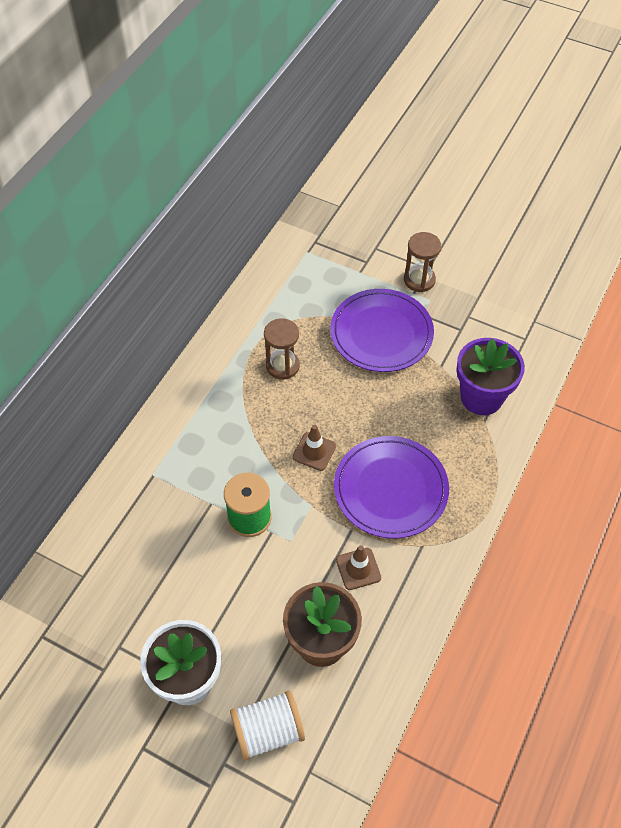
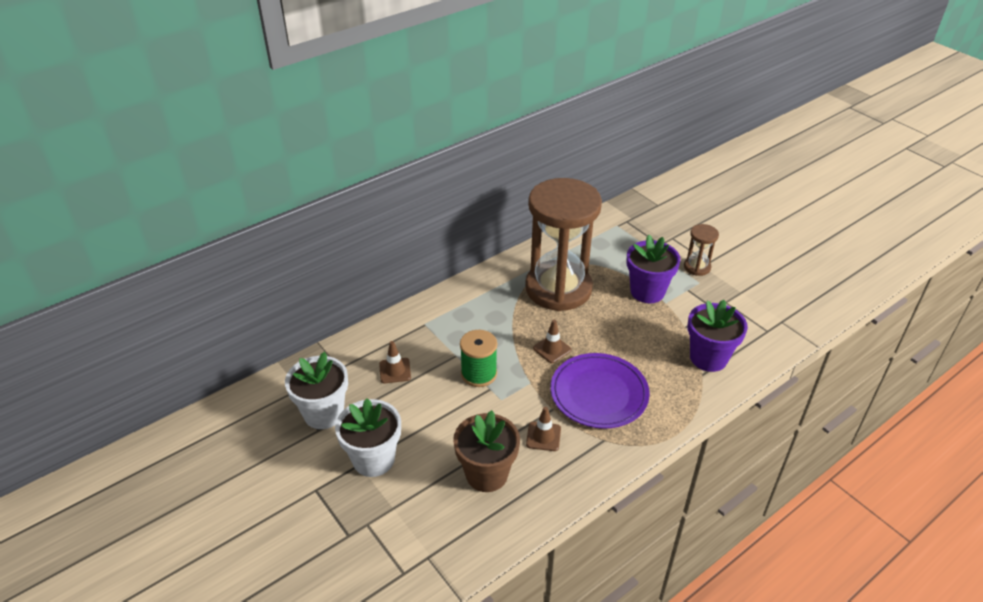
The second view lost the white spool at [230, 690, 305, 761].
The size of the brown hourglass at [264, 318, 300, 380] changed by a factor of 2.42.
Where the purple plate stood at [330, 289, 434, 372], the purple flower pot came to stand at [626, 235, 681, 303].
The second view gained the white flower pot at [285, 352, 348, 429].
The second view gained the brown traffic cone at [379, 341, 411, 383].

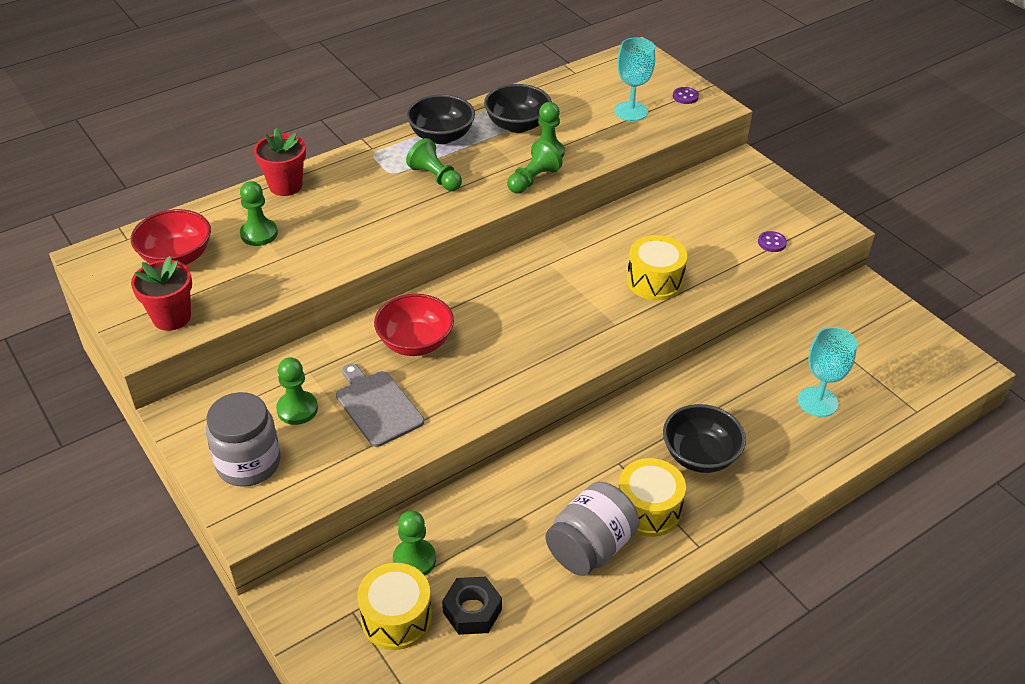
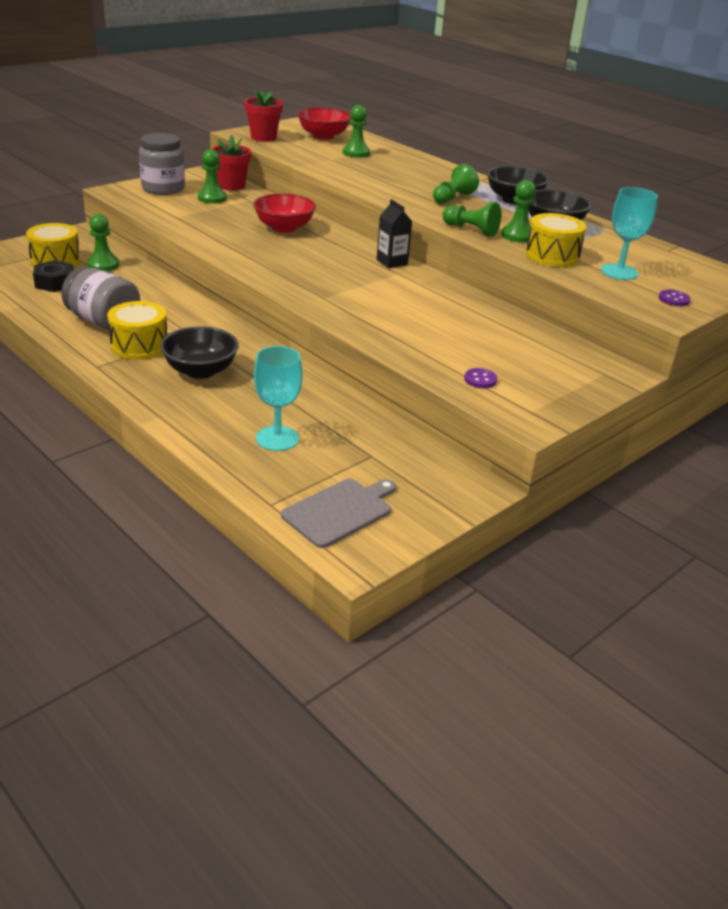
The red flower pot ended up elsewhere, having gone from [254, 128, 306, 196] to [212, 135, 251, 191].
The grey cutting board ended up elsewhere, having gone from [336, 363, 424, 447] to [281, 479, 396, 548].
The yellow drum ended up elsewhere, having gone from [627, 235, 688, 300] to [525, 213, 586, 267].
The second view gained the black carton at [377, 199, 412, 268].

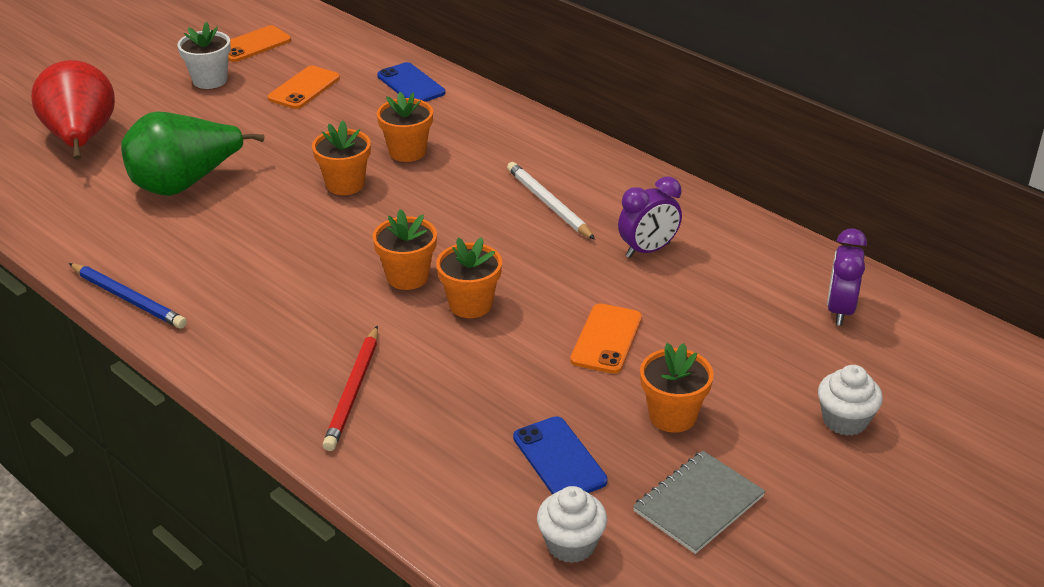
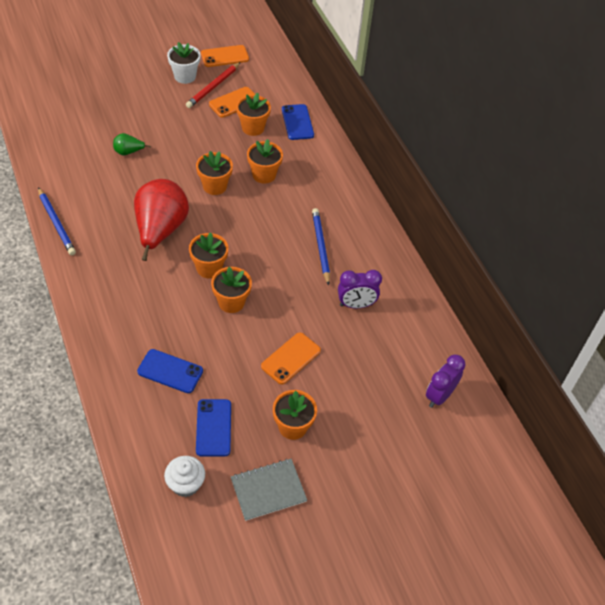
The red pear ended up elsewhere, having gone from [31, 60, 115, 160] to [134, 179, 189, 261].
The size of the green pear at [121, 111, 265, 196] changed by a factor of 0.43.
The red pencil ended up elsewhere, having gone from [323, 326, 378, 451] to [186, 62, 241, 108].
What was the white pencil at [507, 162, 595, 240] turned into the blue pencil at [312, 208, 330, 286].
The second view lost the white cupcake at [818, 365, 883, 436].
The second view gained the blue phone at [137, 349, 203, 393].
The second view gained the orange flower pot at [236, 92, 271, 136].

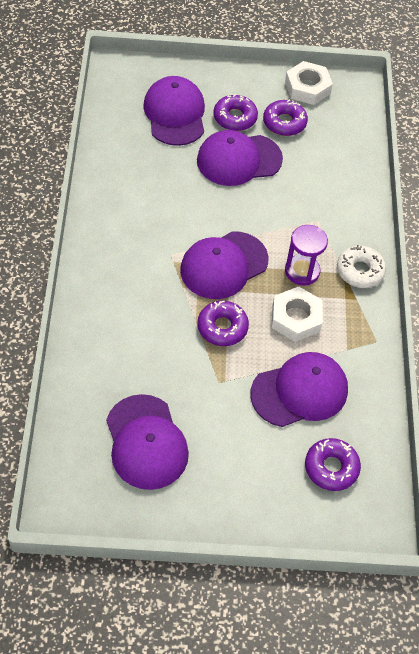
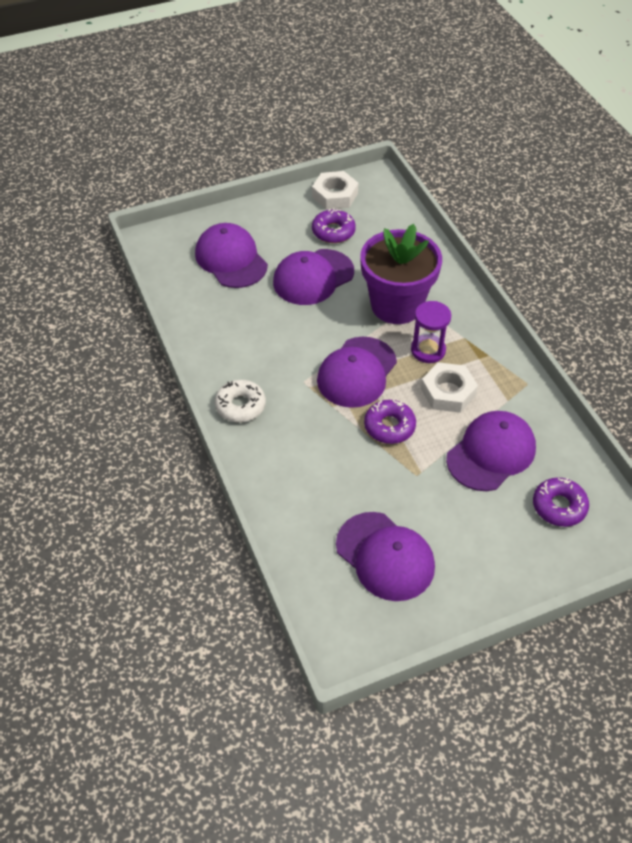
The second view lost the purple donut at [213, 94, 258, 131].
The white donut ended up elsewhere, having gone from [337, 245, 386, 288] to [215, 380, 266, 422].
The second view gained the purple flower pot at [360, 224, 442, 324].

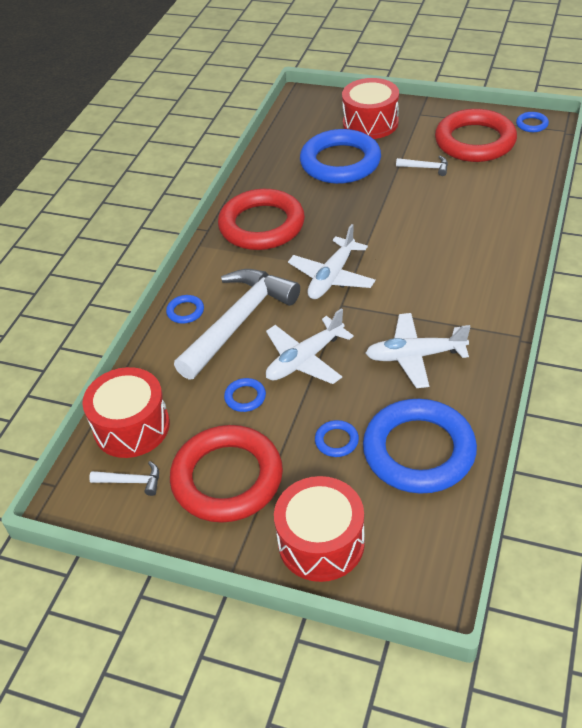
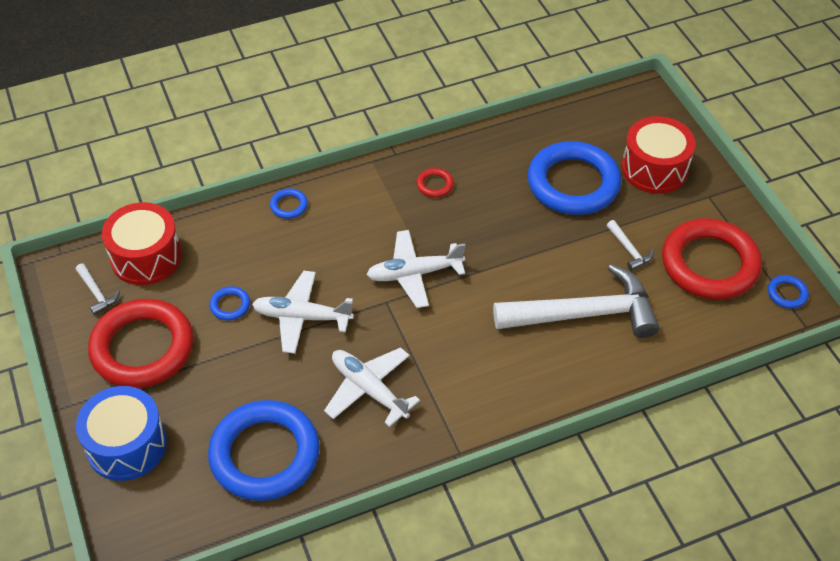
The white hammer ended up elsewhere, having gone from [174, 269, 300, 380] to [493, 264, 659, 338].
The size of the red ring at [218, 189, 305, 250] changed by a factor of 0.40.
What was the red drum at [274, 476, 365, 582] turned into the blue drum at [76, 386, 167, 481].
The second view lost the blue ring at [315, 420, 359, 457].

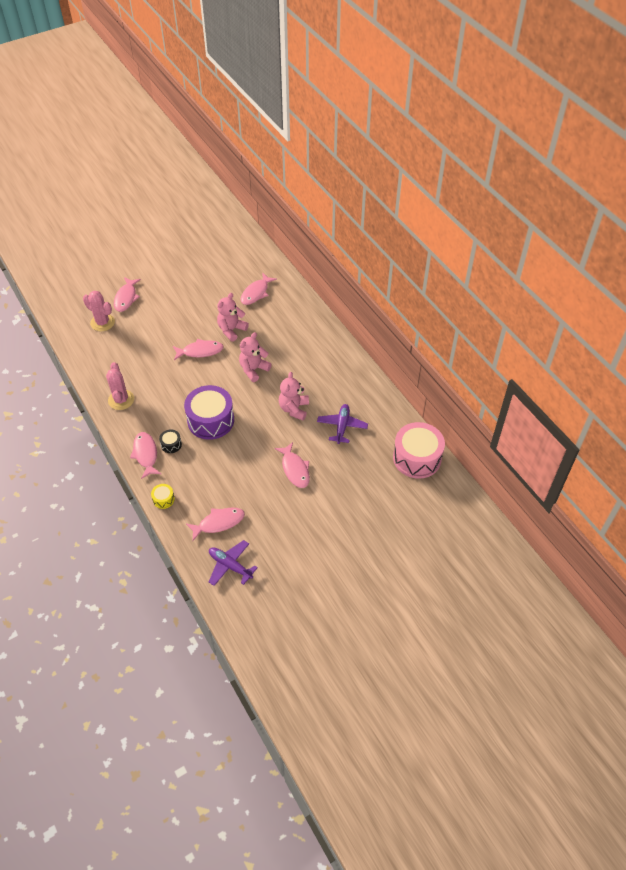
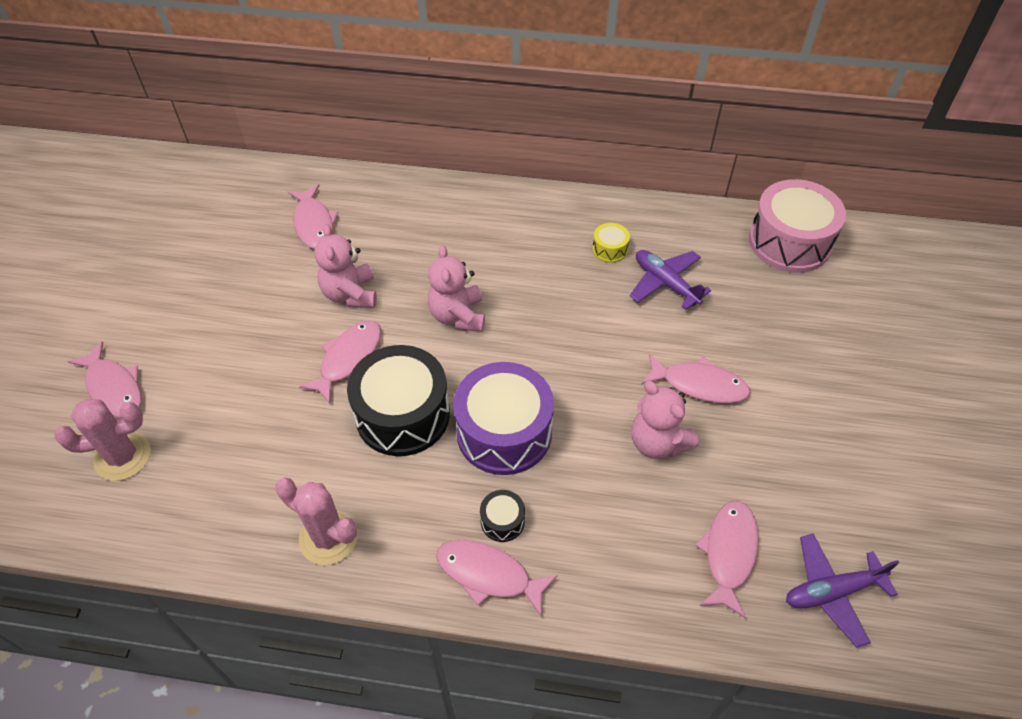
The yellow drum ended up elsewhere, having gone from [151, 484, 175, 509] to [592, 223, 630, 263].
The pink teddy bear ended up elsewhere, having gone from [279, 372, 309, 421] to [631, 381, 699, 459].
The second view gained the black drum at [347, 345, 450, 456].

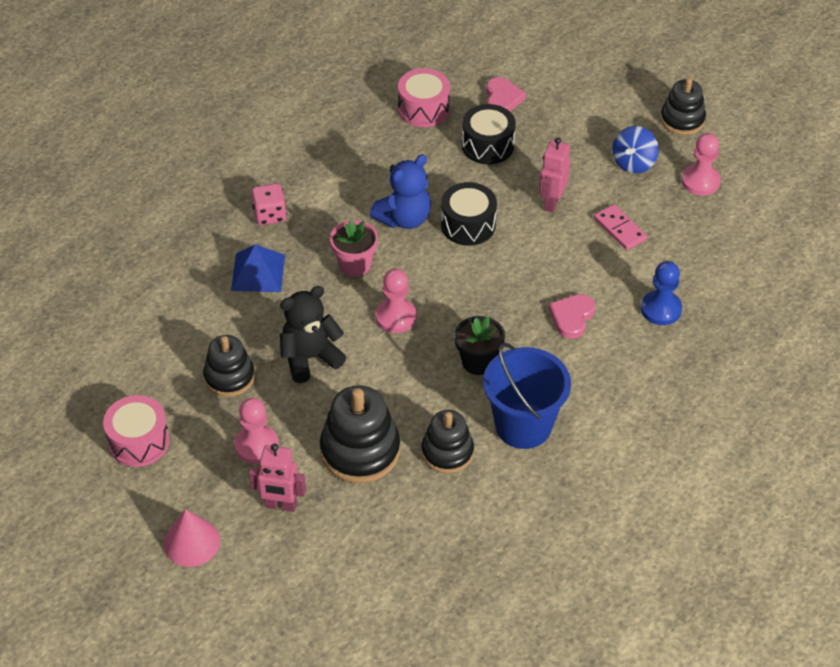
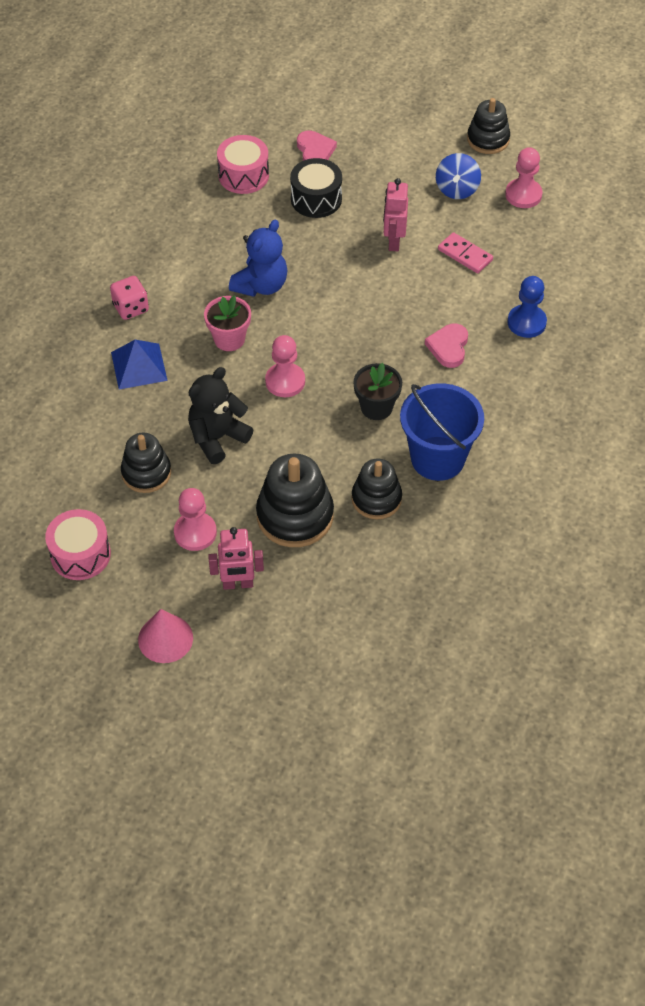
The second view lost the black drum at [441, 182, 497, 246].

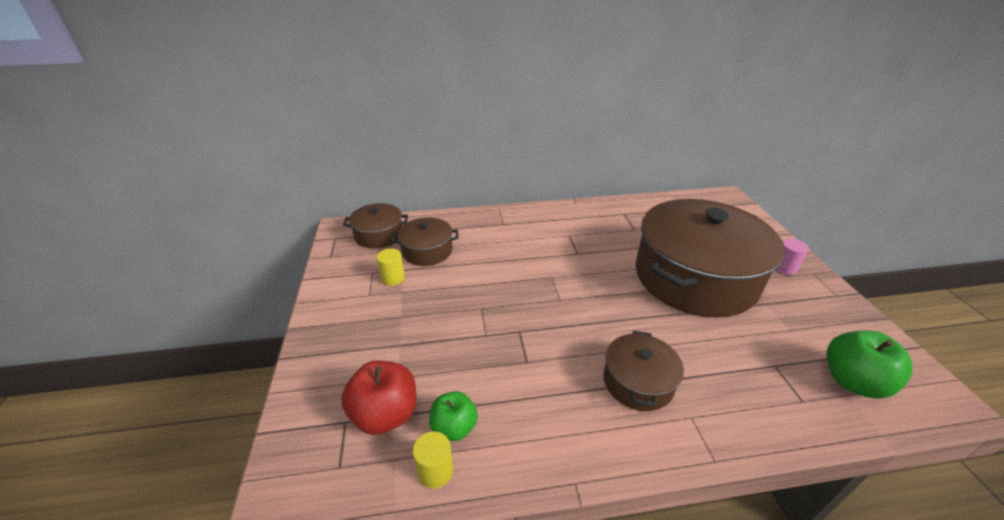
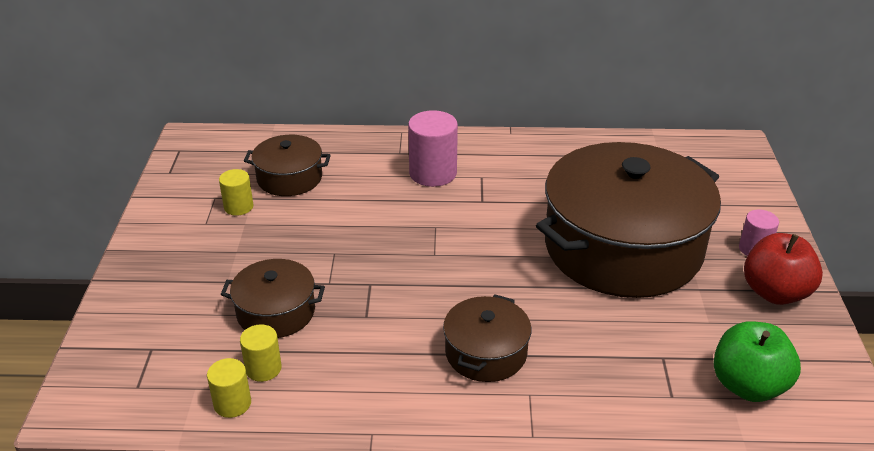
The red apple ended up elsewhere, having gone from [341, 360, 416, 435] to [744, 233, 823, 305].
The brown pot ended up elsewhere, having gone from [343, 203, 408, 249] to [221, 259, 325, 338].
Where the green apple stood at [429, 391, 478, 441], the yellow cylinder came to stand at [240, 324, 282, 382].
The second view gained the pink cylinder at [408, 110, 458, 187].

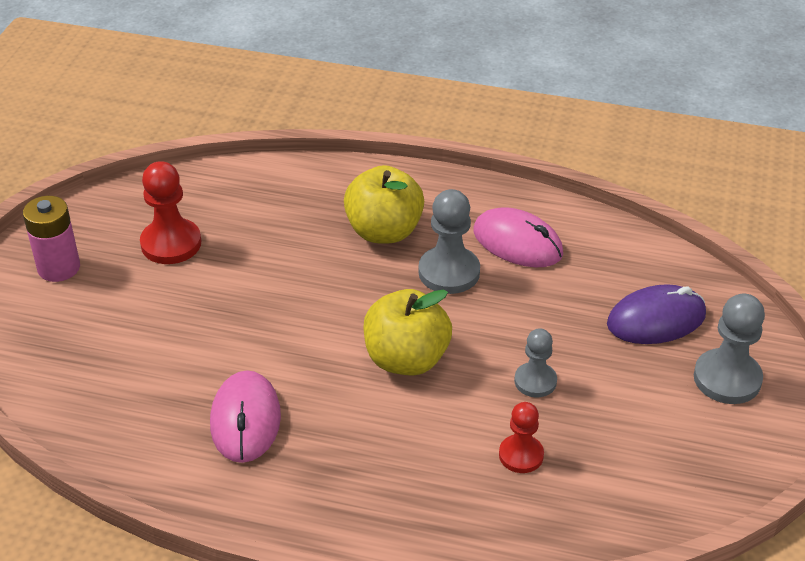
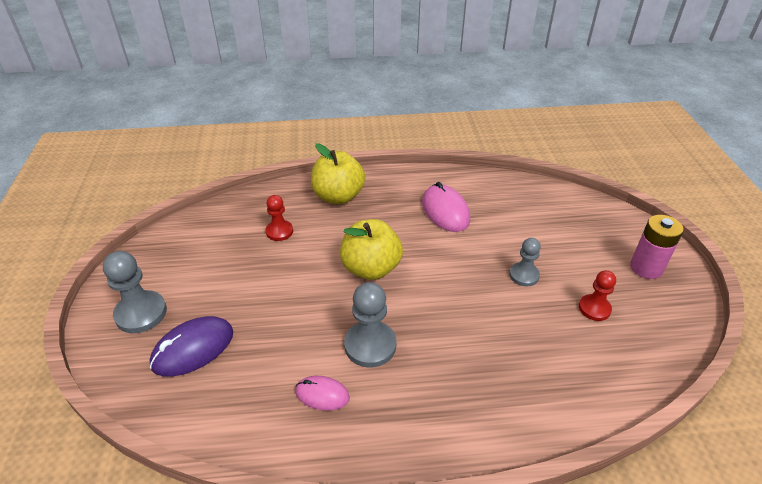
The size of the red pawn at [140, 161, 201, 264] changed by a factor of 0.63.
The yellow apple ended up elsewhere, having gone from [344, 165, 424, 244] to [311, 143, 365, 204].
The size of the pink mouse at [474, 207, 563, 267] changed by a factor of 0.61.
The grey pawn ended up elsewhere, having gone from [514, 328, 557, 397] to [509, 238, 541, 286].

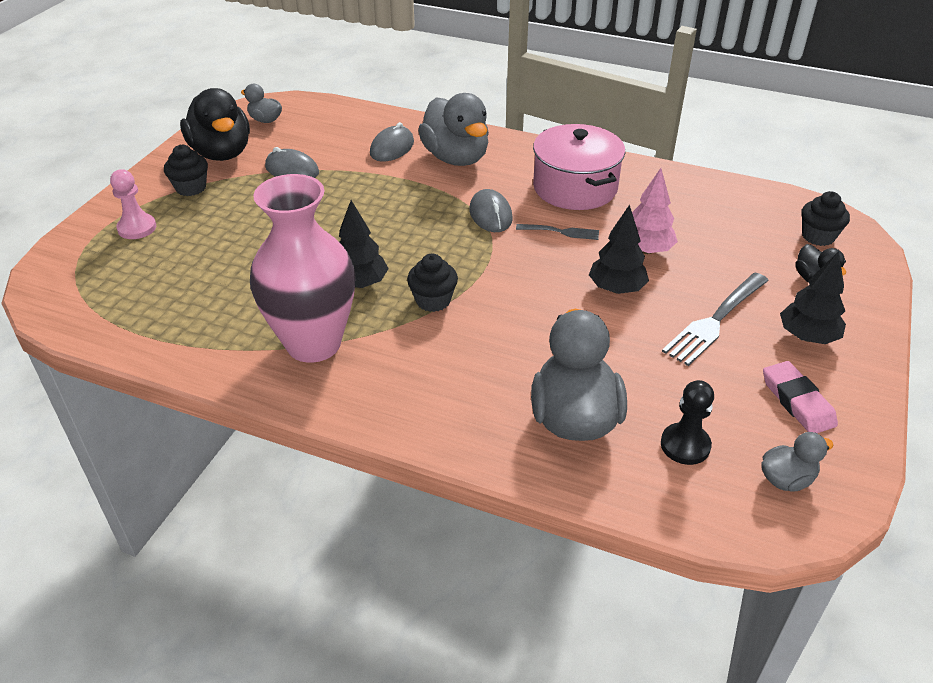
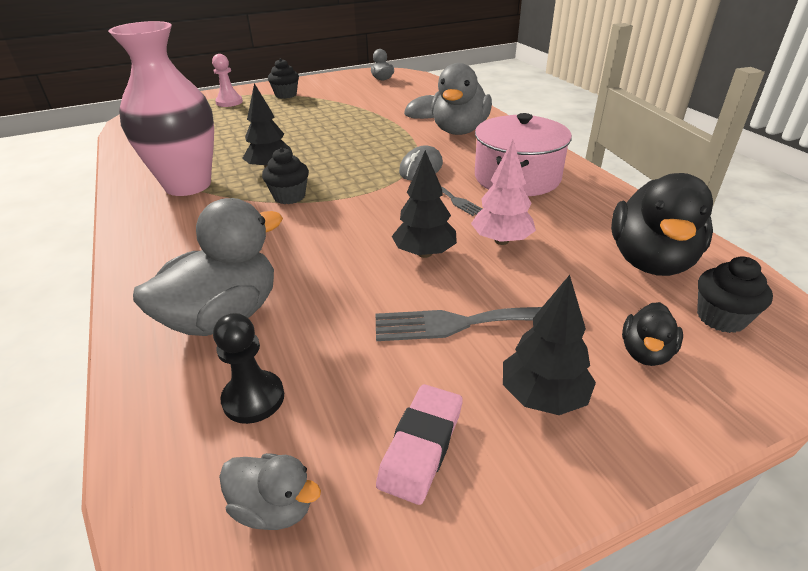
The black duck ended up elsewhere, having gone from [180, 88, 250, 161] to [611, 173, 713, 276].
The second view lost the grey mouse at [265, 147, 319, 178].

